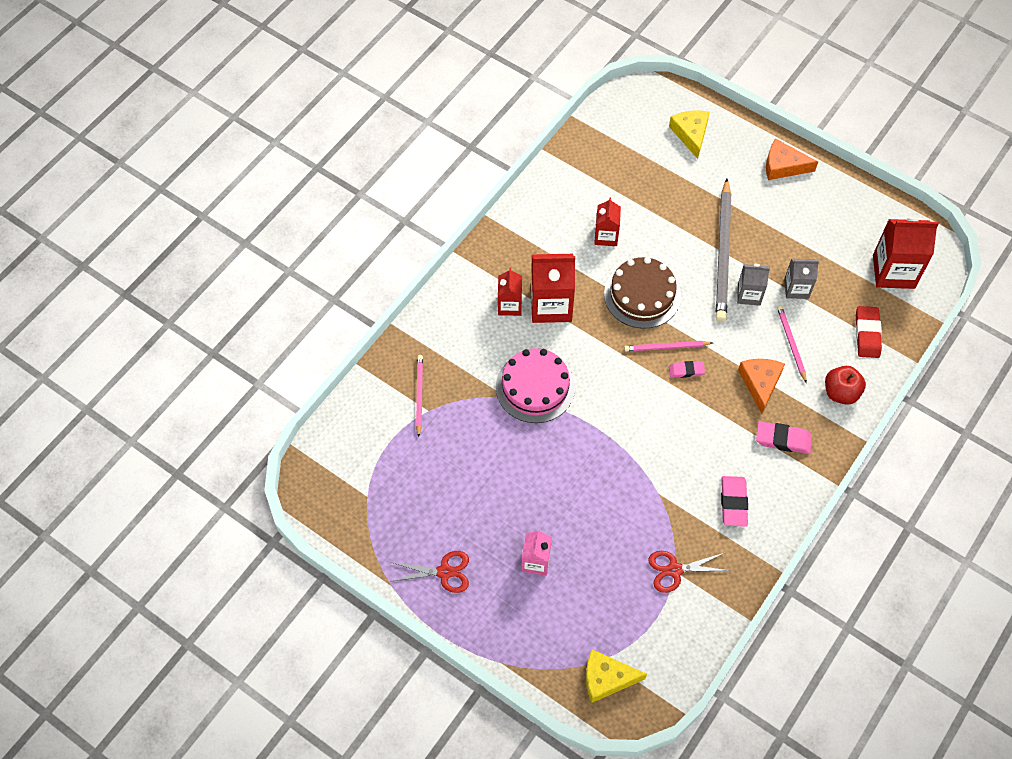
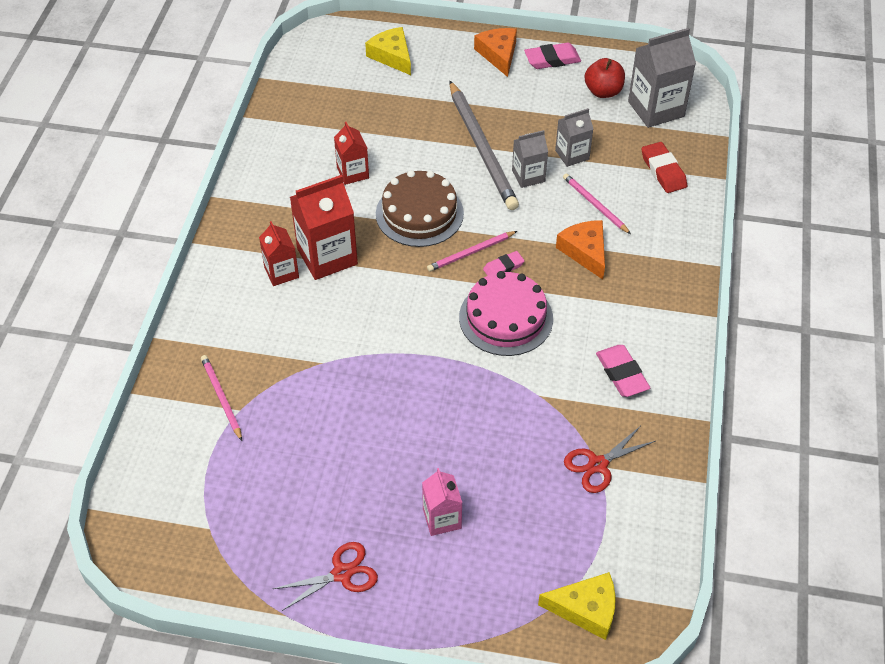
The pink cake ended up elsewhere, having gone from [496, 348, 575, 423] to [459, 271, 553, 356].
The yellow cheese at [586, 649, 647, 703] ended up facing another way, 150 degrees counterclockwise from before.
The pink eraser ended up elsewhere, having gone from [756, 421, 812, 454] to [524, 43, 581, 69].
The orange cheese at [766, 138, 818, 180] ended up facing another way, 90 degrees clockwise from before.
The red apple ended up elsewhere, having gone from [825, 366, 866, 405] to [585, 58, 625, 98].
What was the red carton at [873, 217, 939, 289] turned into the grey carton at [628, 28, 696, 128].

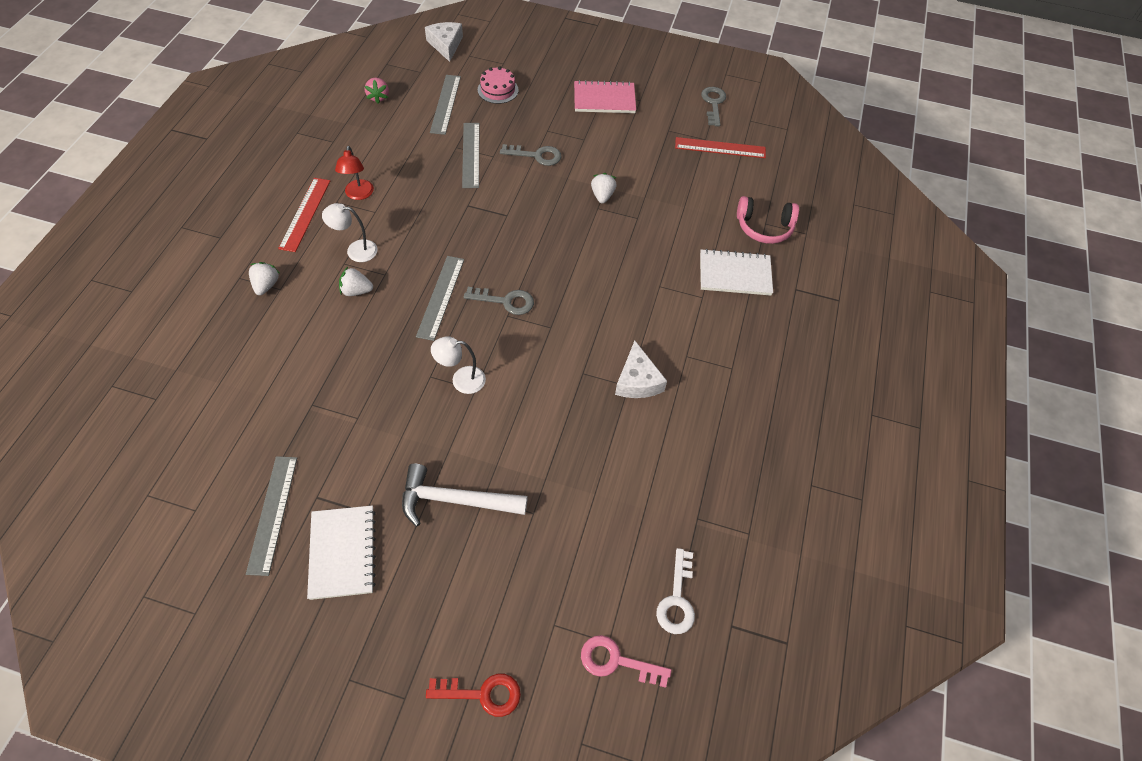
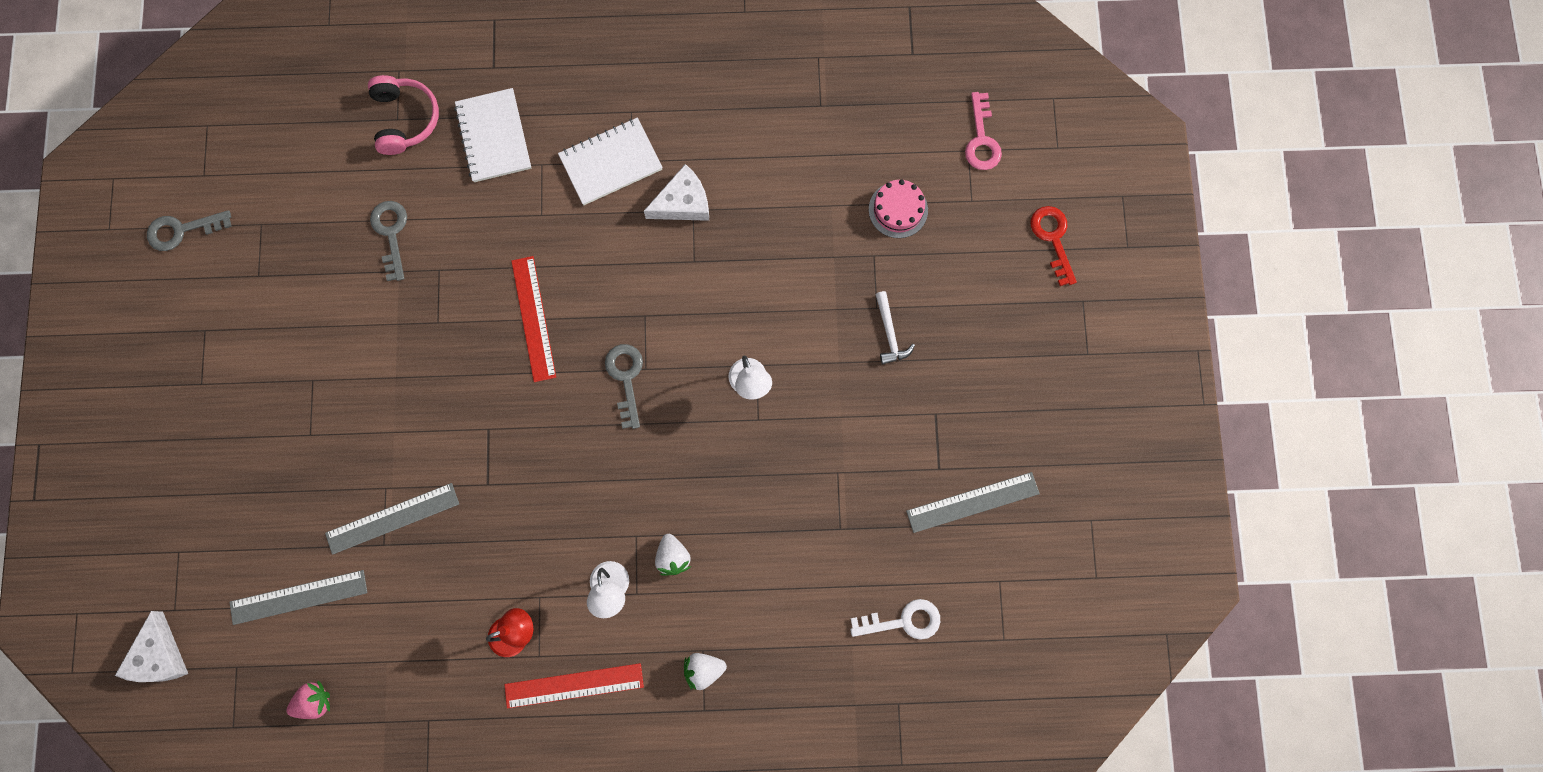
The white notebook ended up elsewhere, having gone from [307, 505, 376, 600] to [558, 117, 663, 205].
The size of the white hammer at [402, 463, 528, 527] changed by a factor of 0.56.
The second view lost the grey ruler at [416, 256, 464, 341].
The white cheese at [425, 22, 463, 62] ended up facing another way, 60 degrees counterclockwise from before.
The pink cake ended up elsewhere, having gone from [478, 67, 519, 104] to [869, 180, 928, 238].
The grey key ended up elsewhere, having gone from [500, 144, 561, 166] to [370, 201, 407, 281].
The second view lost the pink notebook at [574, 80, 636, 113].
The second view lost the white strawberry at [591, 173, 617, 203].
The white key ended up elsewhere, having gone from [656, 548, 695, 634] to [850, 599, 940, 640].
The red ruler ended up elsewhere, having gone from [675, 137, 766, 158] to [511, 256, 556, 382].

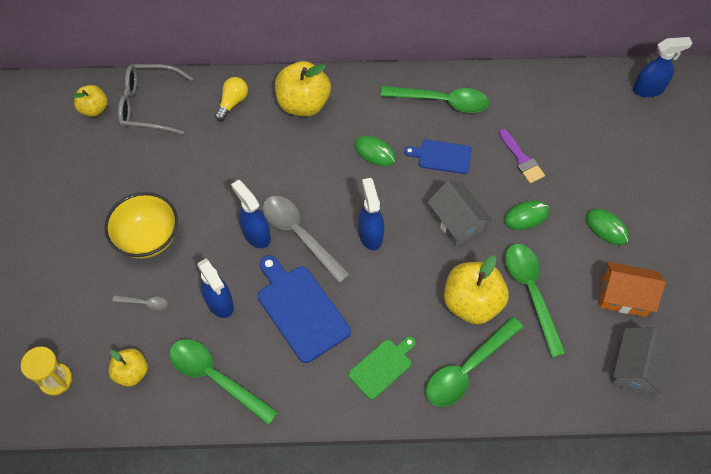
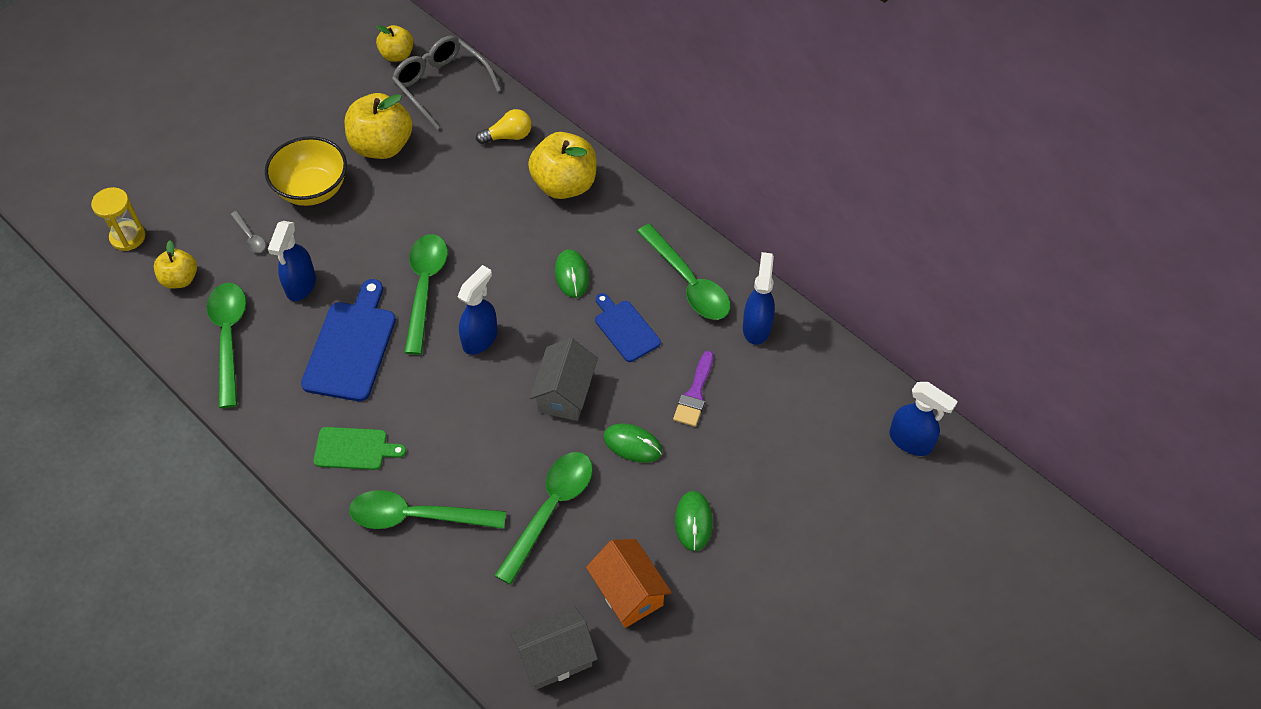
The blue spray bottle ended up elsewhere, having gone from [231, 180, 271, 248] to [743, 252, 775, 345].
What was the grey spoon at [262, 196, 350, 283] turned into the green spoon at [404, 234, 448, 355].
The yellow apple ended up elsewhere, having gone from [444, 255, 509, 325] to [345, 93, 412, 159].

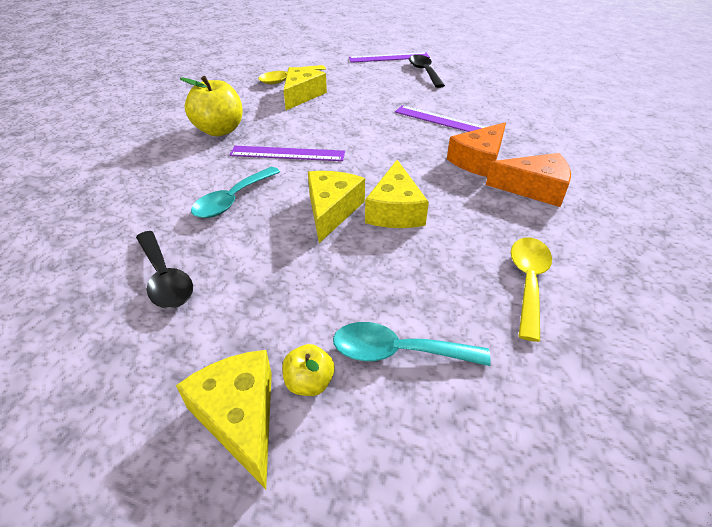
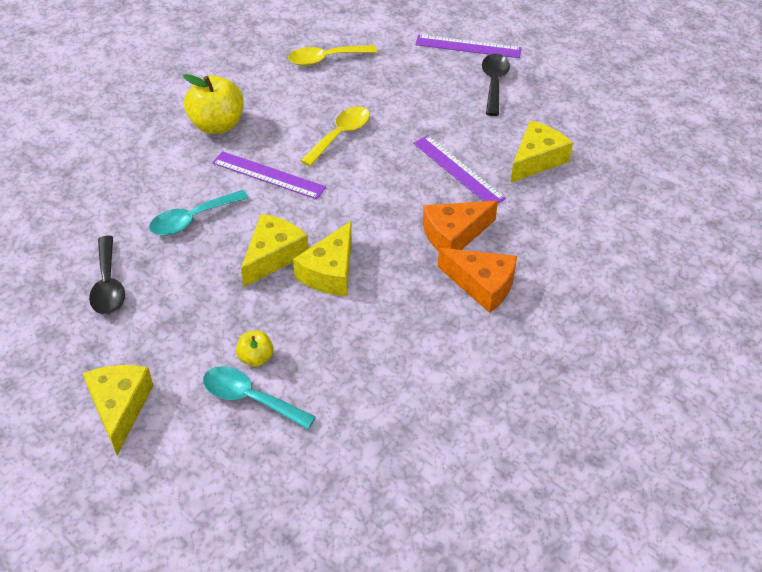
The yellow apple ended up elsewhere, having gone from [282, 344, 335, 396] to [236, 331, 274, 367].
The yellow cheese ended up elsewhere, having gone from [284, 67, 327, 110] to [510, 120, 573, 183].
The yellow spoon ended up elsewhere, having gone from [511, 237, 552, 342] to [300, 106, 370, 166].

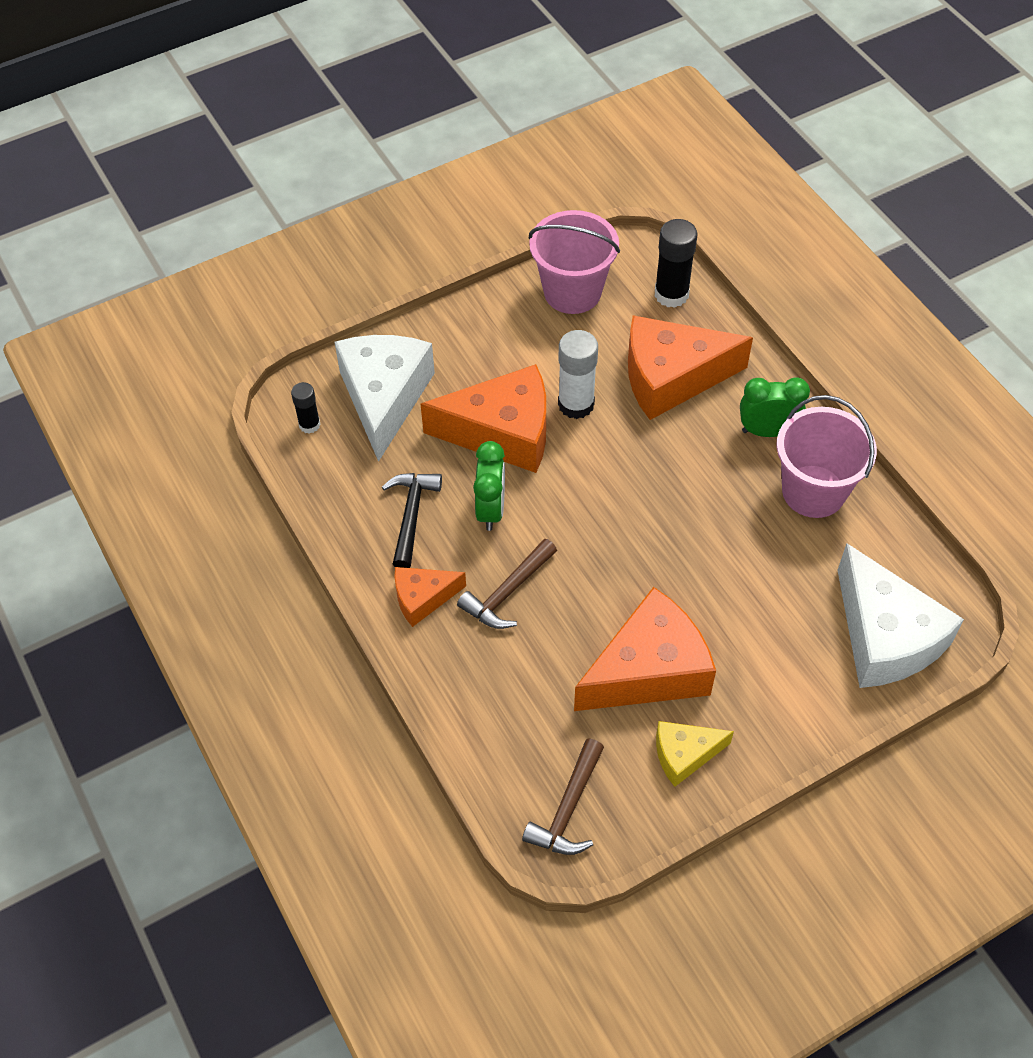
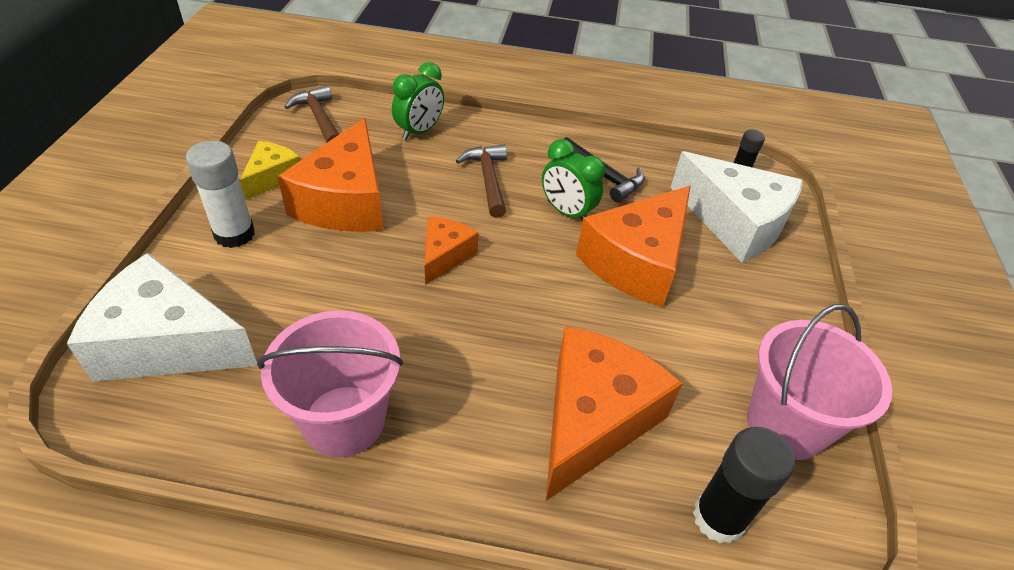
The orange cheese ended up elsewhere, having gone from [395, 567, 466, 627] to [425, 217, 478, 285].
The white glue stick ended up elsewhere, having gone from [558, 330, 598, 419] to [186, 141, 255, 248].
The green clock ended up elsewhere, having gone from [740, 377, 810, 437] to [392, 62, 444, 140].

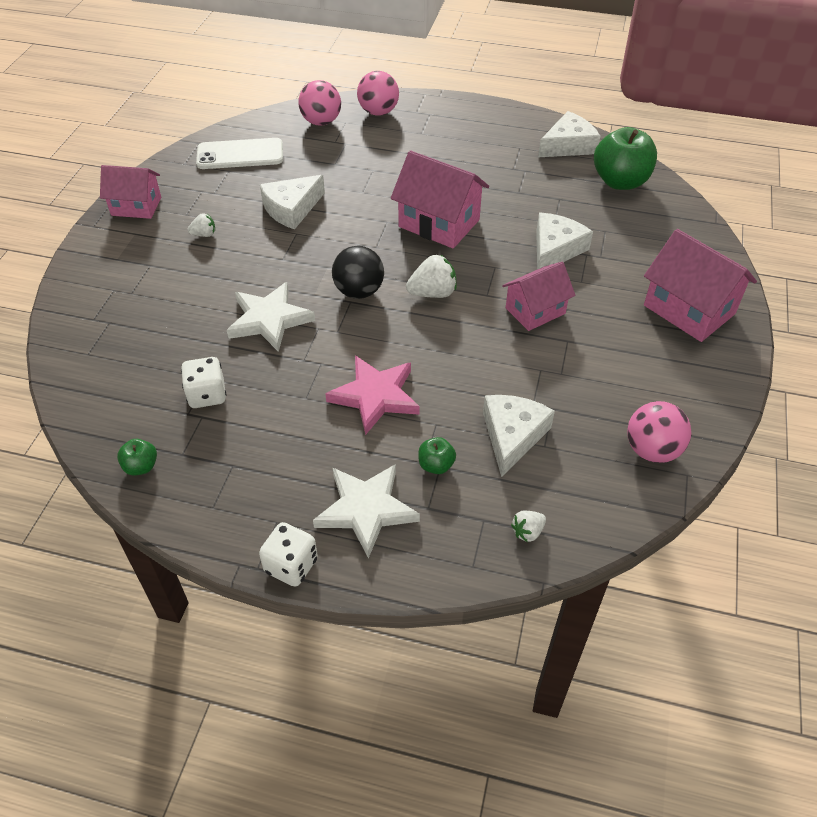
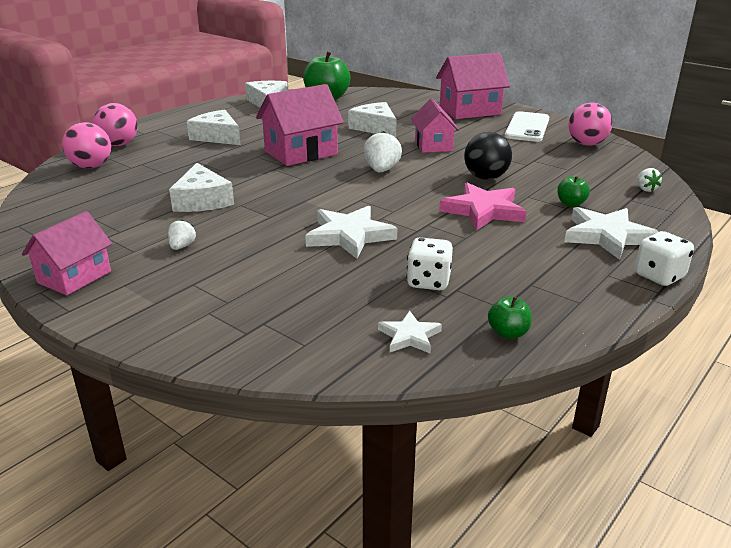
The white phone ended up elsewhere, having gone from [196, 138, 283, 169] to [504, 111, 549, 142].
The black ball ended up elsewhere, having gone from [332, 246, 384, 299] to [464, 132, 512, 180].
The white cheese ended up elsewhere, having gone from [483, 395, 555, 477] to [187, 110, 241, 145].
The second view gained the white star at [378, 311, 442, 354].

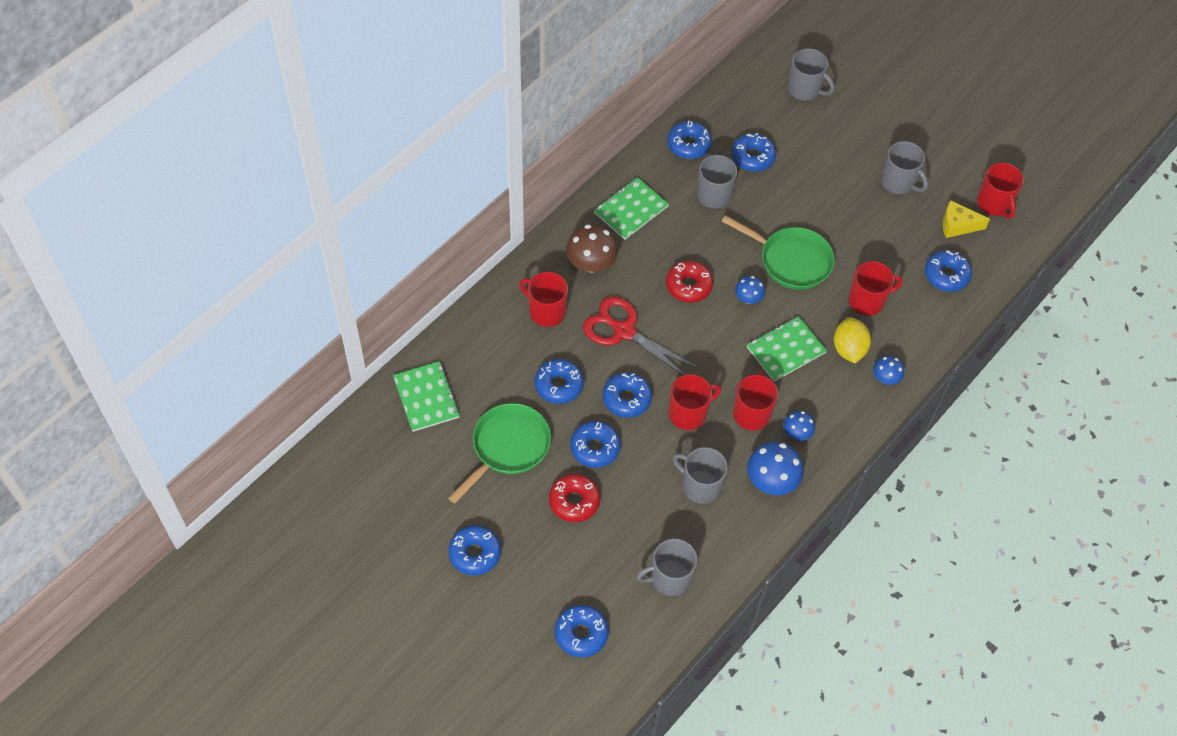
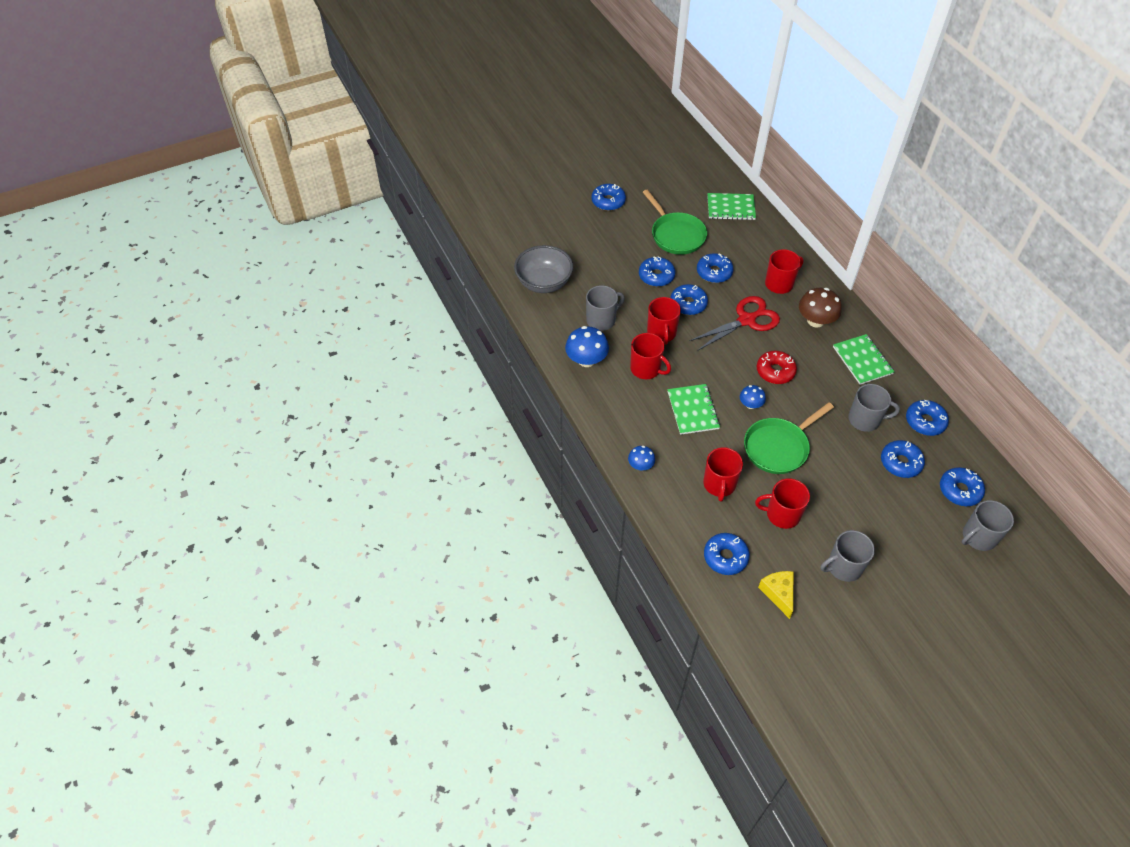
The second view lost the red donut at [549, 474, 600, 522].
The blue donut ended up elsewhere, having gone from [555, 605, 609, 657] to [940, 467, 985, 506].
Where the grey mug stood at [636, 538, 697, 596], the grey bowl came to stand at [514, 245, 573, 293].
The second view lost the blue mushroom at [783, 411, 815, 441].
The second view lost the yellow lemon at [834, 317, 871, 364].
The yellow cheese at [943, 200, 990, 238] ended up facing another way, 45 degrees counterclockwise from before.
The red mug ended up elsewhere, having gone from [977, 163, 1024, 219] to [755, 478, 810, 529].

